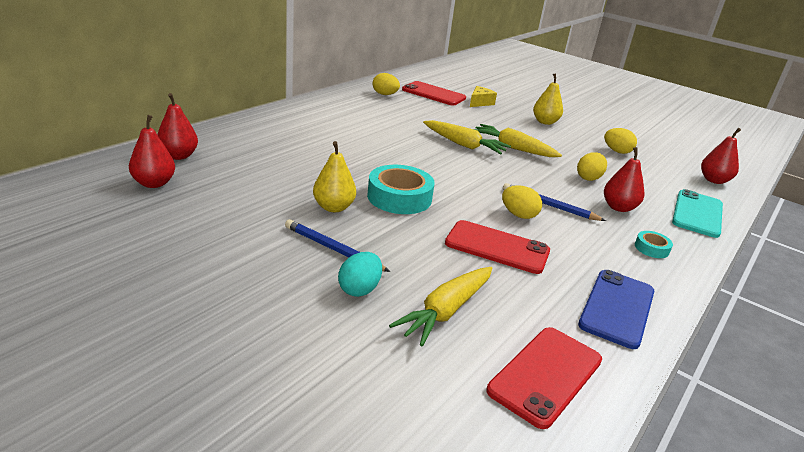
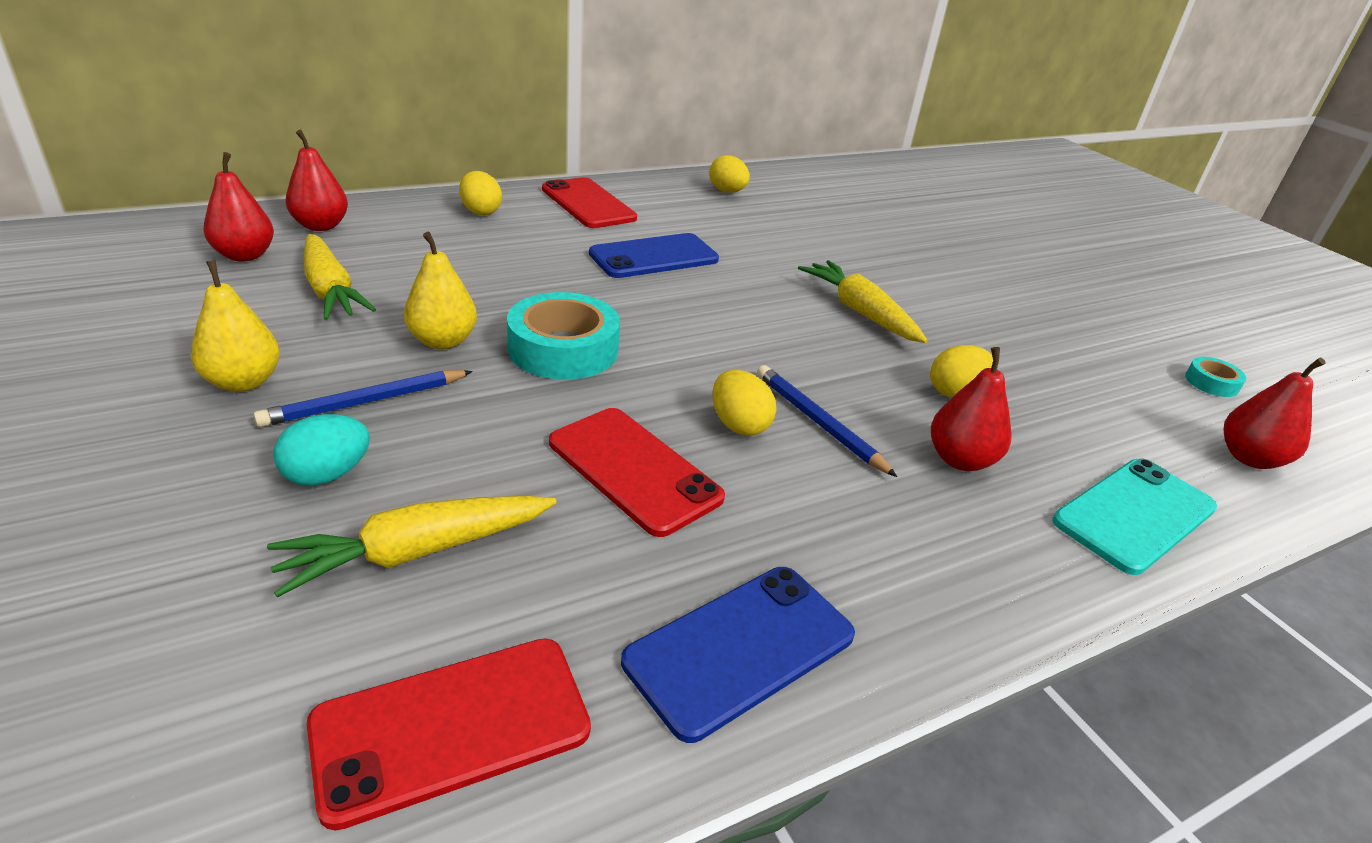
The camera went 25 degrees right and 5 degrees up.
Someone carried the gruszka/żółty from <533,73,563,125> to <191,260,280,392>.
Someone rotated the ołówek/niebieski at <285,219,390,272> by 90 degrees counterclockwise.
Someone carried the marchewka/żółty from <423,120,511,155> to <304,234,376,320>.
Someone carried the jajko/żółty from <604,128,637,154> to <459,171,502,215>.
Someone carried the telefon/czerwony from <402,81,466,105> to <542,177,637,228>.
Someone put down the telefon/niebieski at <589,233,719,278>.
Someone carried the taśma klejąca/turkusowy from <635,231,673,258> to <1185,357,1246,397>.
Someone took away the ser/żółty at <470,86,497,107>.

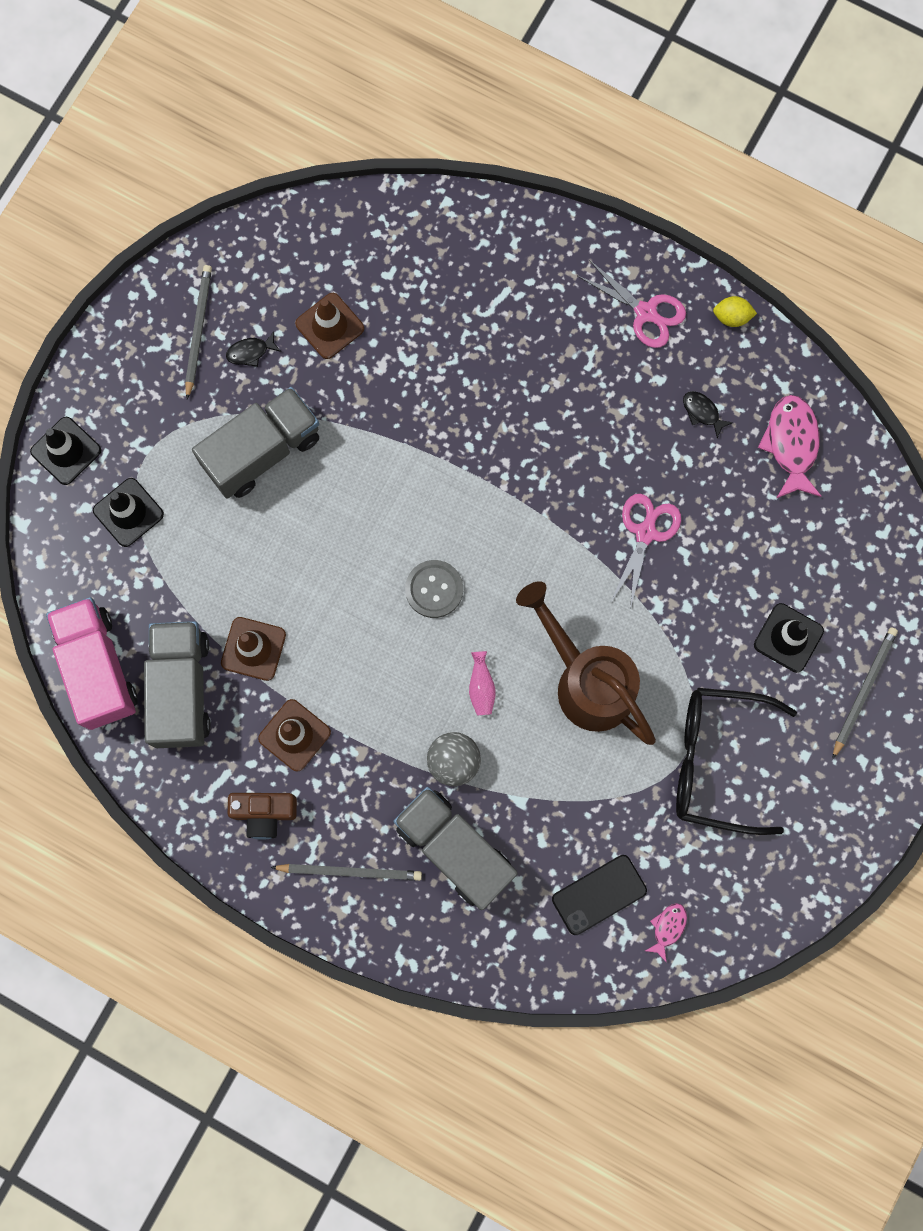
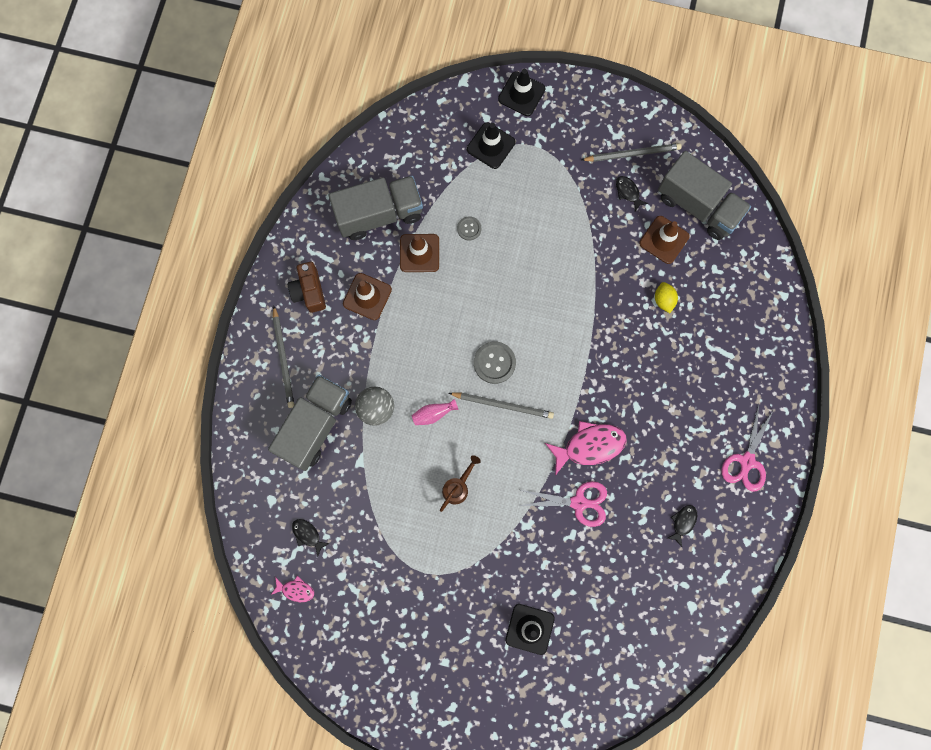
The camera went 75 degrees right and 0 degrees up.
Someone swapped the telefon/czarny at <552,855,647,935> for the ryba/czarny at <292,519,330,557>.
Someone scaled the konewka/brązowy at <516,581,656,745> by 0.45.
Someone carried the ołówek/szary from <832,627,898,759> to <449,393,554,419>.
Someone put down the guzik/szary at <457,216,481,240>.
Someone carried the ryba/różowy from <758,395,821,498> to <545,421,627,476>.
Someone carried the cytryna/żółty from <713,296,757,327> to <655,282,678,313>.
Someone carried the ciężarówka/szary from <192,387,319,499> to <658,151,751,240>.
Someone took away the ciężarówka/różowy at <46,597,138,730>.
Someone took away the okulary/czarny at <676,688,797,835>.

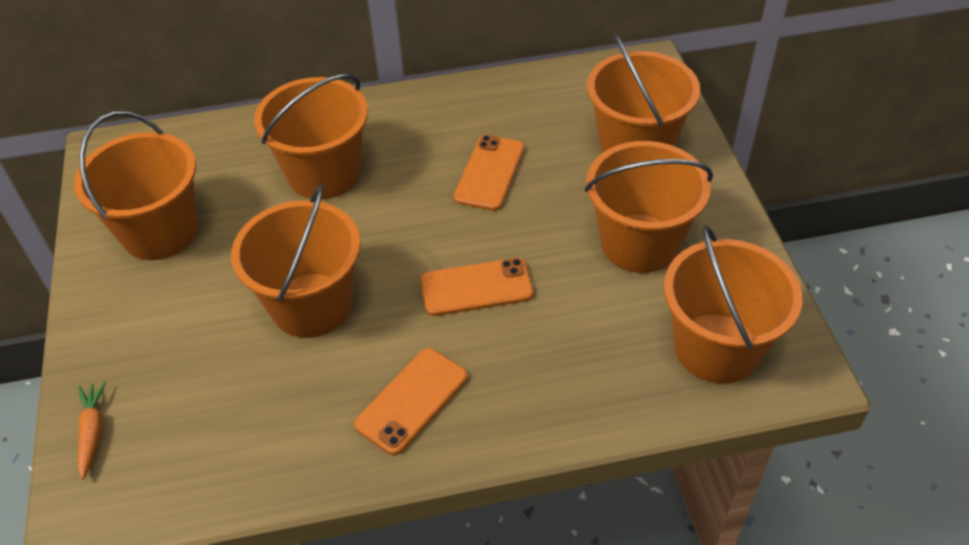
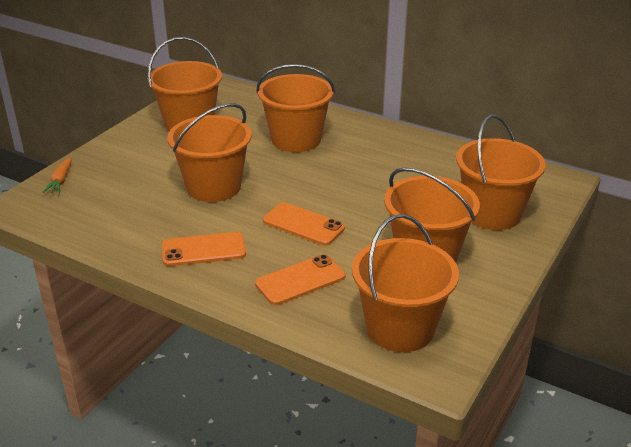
The camera went 40 degrees right and 15 degrees down.
Someone rotated the marchewka/pomarańczowy at <78,381,106,479> by 150 degrees clockwise.
Someone carried the telefon/pomarańczowy from <454,135,524,211> to <255,254,346,305>.

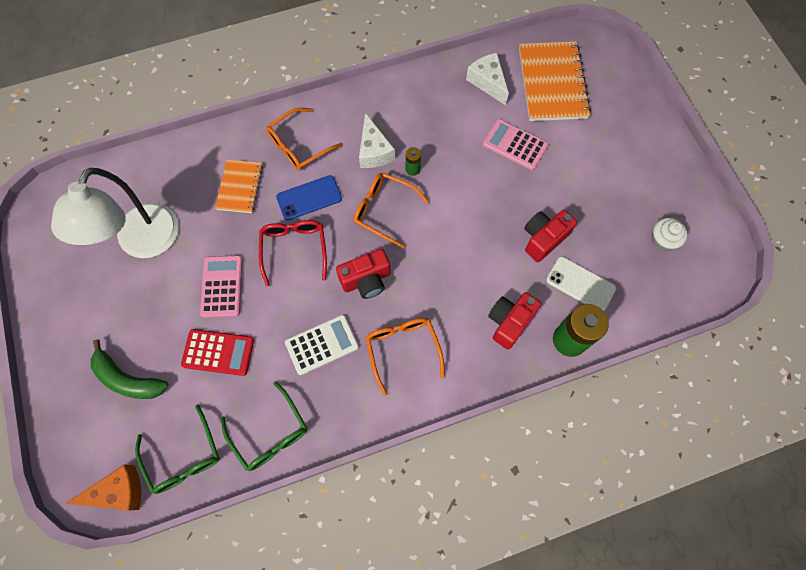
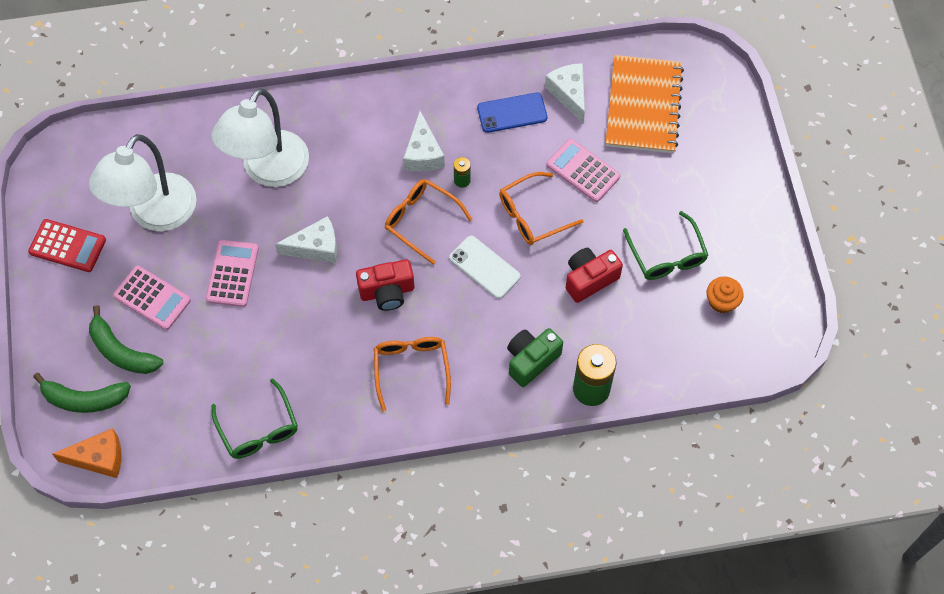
The camera went 10 degrees right and 5 degrees down.
Someone carried the kalkulator/czerwony from <181,329,254,376> to <28,219,106,272>.
Someone put down the banan/zielony at <33,373,131,413>.
Someone put down the kalkulator/różowy at <113,266,191,330>.
Someone swapped the zeszyt/pomarańczowy at <215,160,263,213> for the lampka/biały at <212,88,309,187>.
Someone swapped the okulary/czerwony at <259,220,327,286> for the ser/biały at <275,216,337,263>.
Someone carried the telefon/biały from <546,257,616,311> to <449,236,521,299>.
Someone carried the telefon/niebieski from <276,175,342,220> to <477,93,547,133>.
Someone carried the okulary/pomarańczowy from <266,108,343,170> to <499,172,583,245>.
Someone repainted the aparat fotograficzny/czerwony at <488,292,542,350>, which became the aparat fotograficzny/zielony at <507,328,563,387>.
Someone carried the okulary/zielony from <135,404,220,494> to <623,211,708,280>.
Someone repainted the muffinka/biały at <651,218,688,251>, which became the muffinka/pomarańczowy at <707,276,744,313>.
Someone took away the kalkulator/biały at <285,315,359,375>.

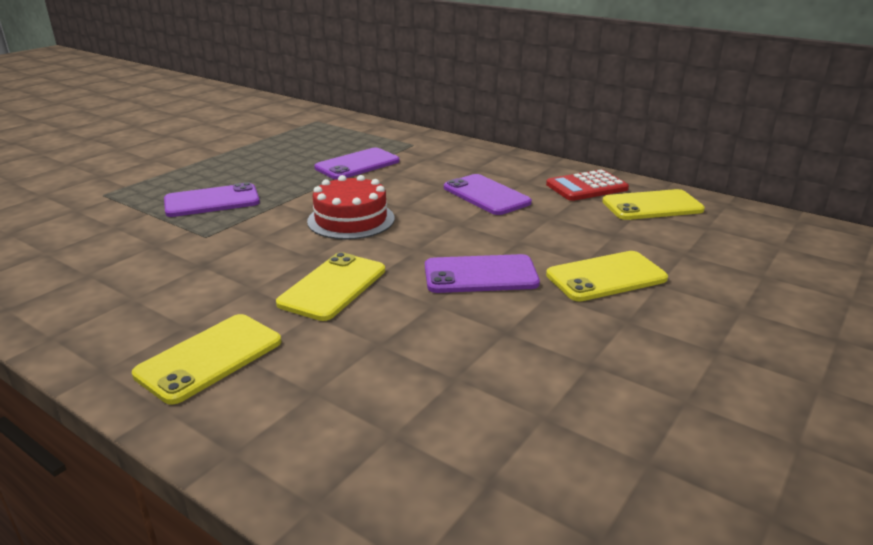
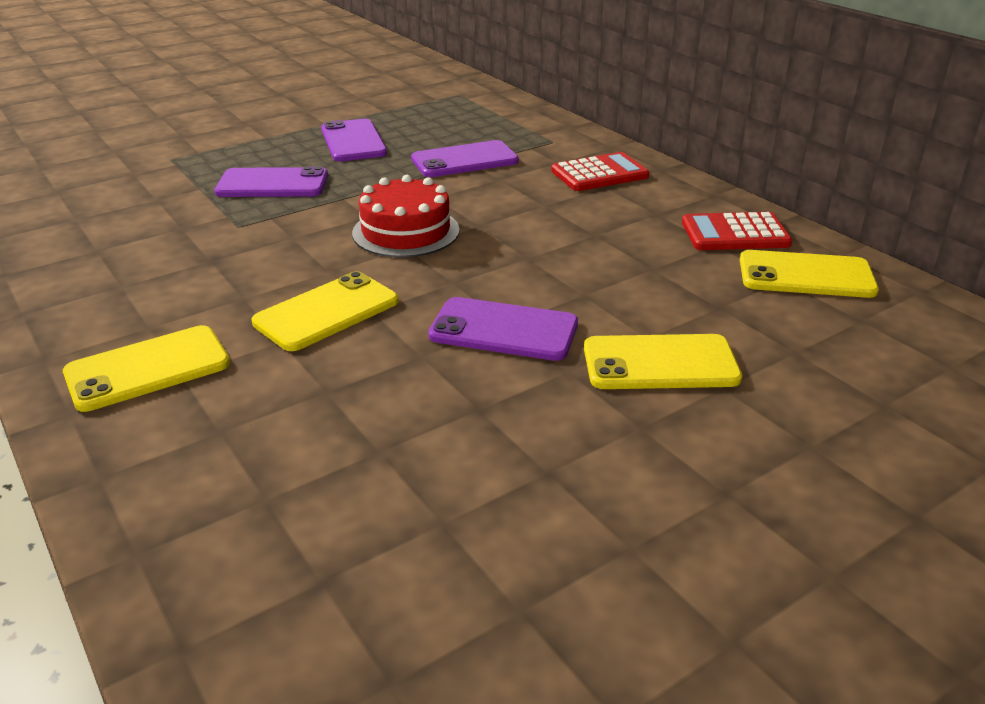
The camera went 20 degrees right and 5 degrees up.
Someone carried the telefon/fioletowy from <444,174,532,215> to <321,119,387,162>.
Someone put down the kalkulator/czerwony at <551,152,649,191>.

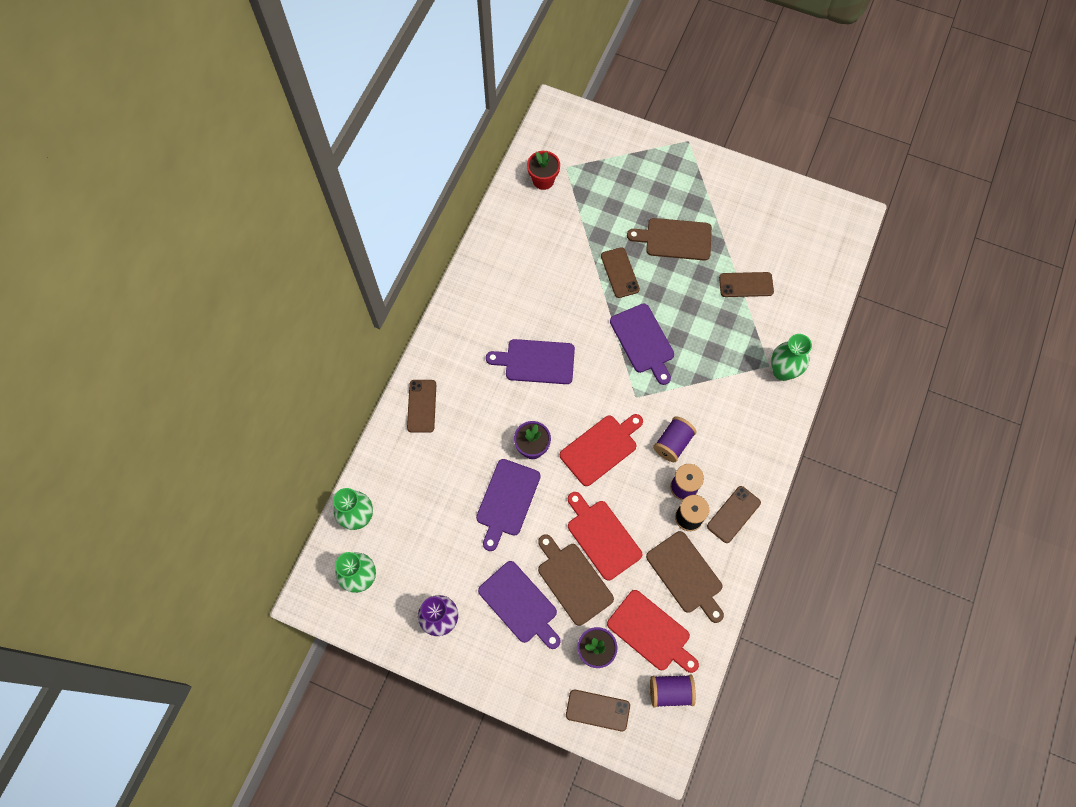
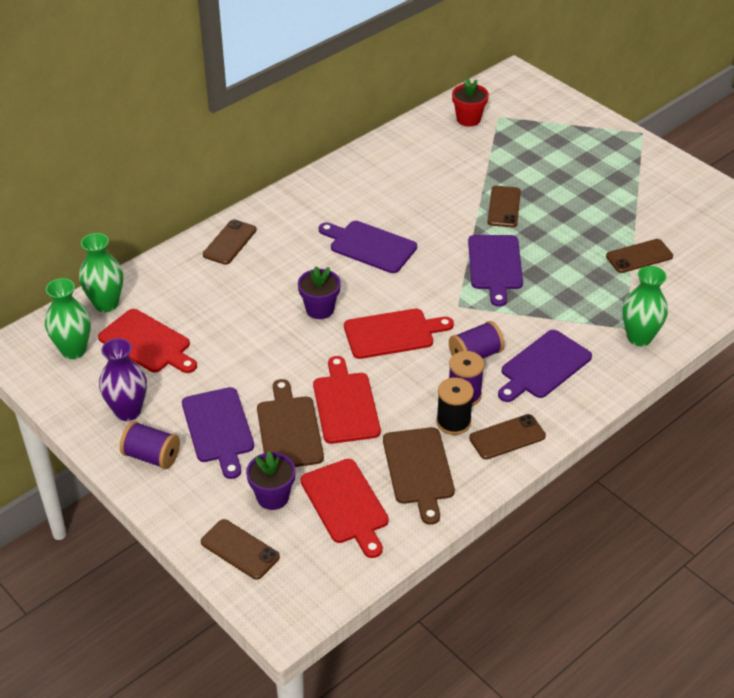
The camera went 25 degrees right and 25 degrees down.
Someone put down the deska do krojenia/czerwony at <98,309,197,373>.
Someone carried the szpulka/fioletowy from <650,675,696,708> to <120,421,180,469>.
Someone carried the deska do krojenia/fioletowy from <476,459,541,551> to <498,330,592,402>.
Someone rotated the telefon/brązowy at <719,272,774,297> by 45 degrees counterclockwise.
Someone took away the deska do krojenia/brązowy at <627,218,712,260>.

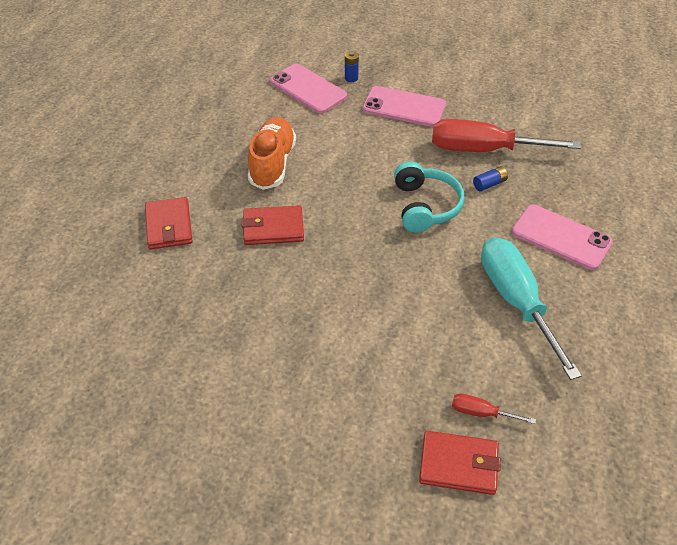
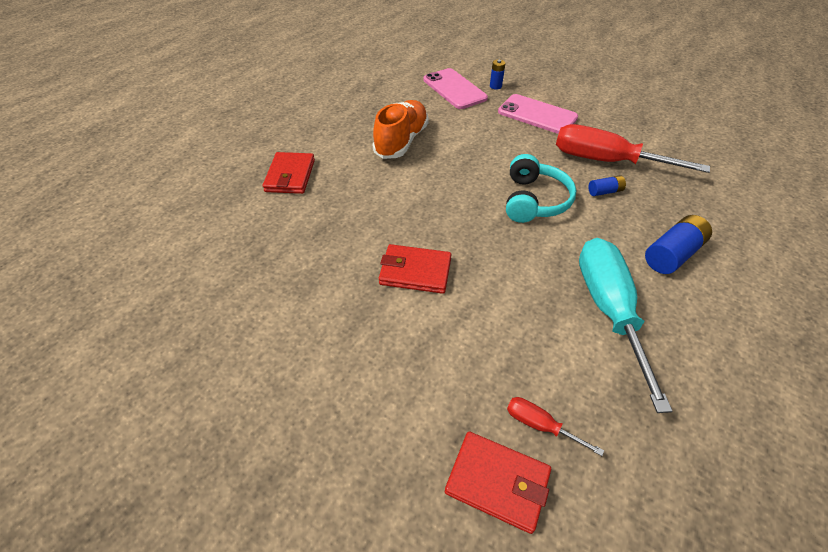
The camera went 15 degrees right and 0 degrees up.
Someone carried the portfel/czerwony from <242,205,304,245> to <379,244,452,294>.
Someone swapped the telefon/różowy at <512,205,613,270> for the bateria/niebieski at <645,215,712,274>.

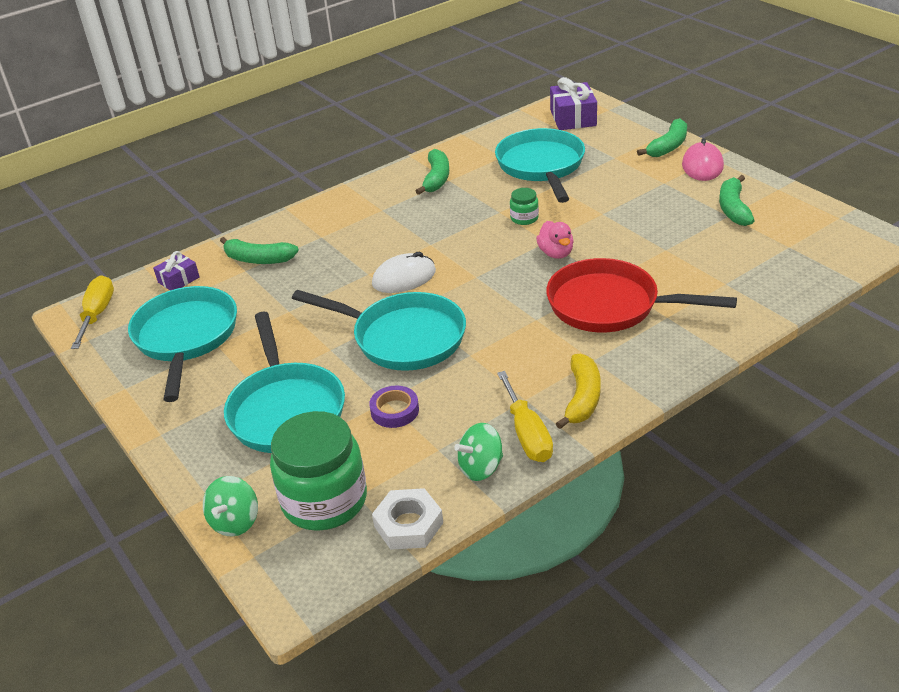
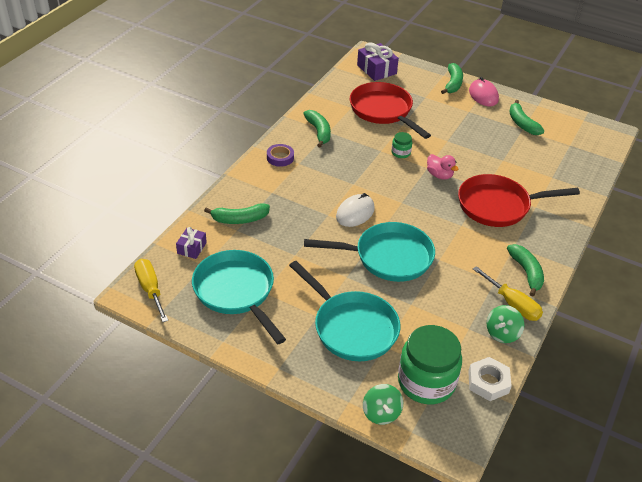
The camera went 30 degrees left and 5 degrees up.
Someone carried the taśma klejąca/fioletowy from <369,386,419,428> to <267,144,294,167>.
Someone repainted the patelnia/turkusowy at <495,128,585,203>, which became the patelnia/czerwony at <350,82,431,139>.
Someone repainted the banan/żółty at <556,354,601,429>, which became the banan/zielony at <507,244,544,297>.

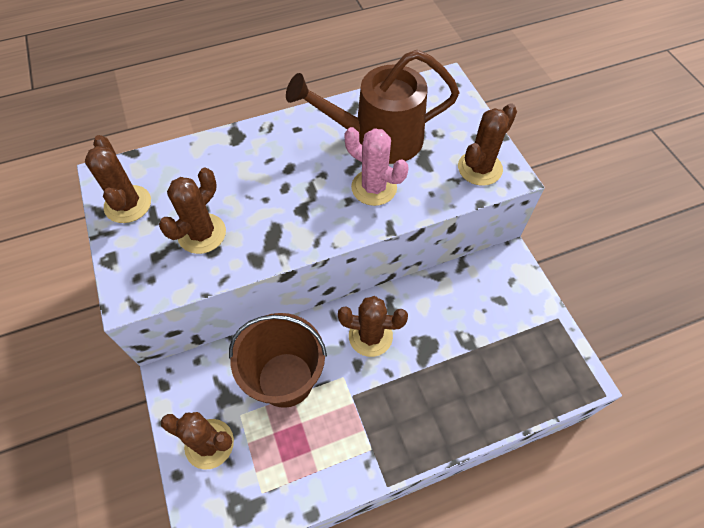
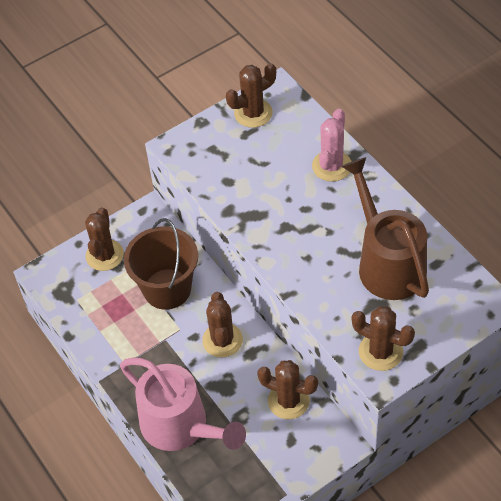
The camera went 80 degrees right and 5 degrees down.
Someone put down the konewka/różowy at <120,357,246,451>.
Someone carried the kaktus/brązowy from <159,168,226,254> to <257,360,318,419>.
Someone carried the kaktus/różowy from <344,127,408,206> to <312,109,352,182>.

